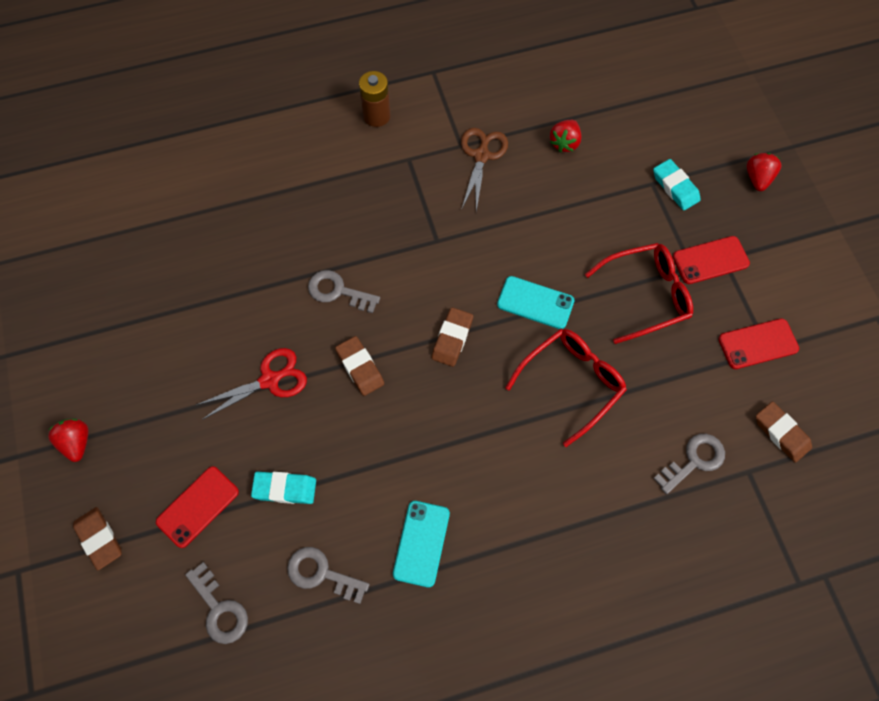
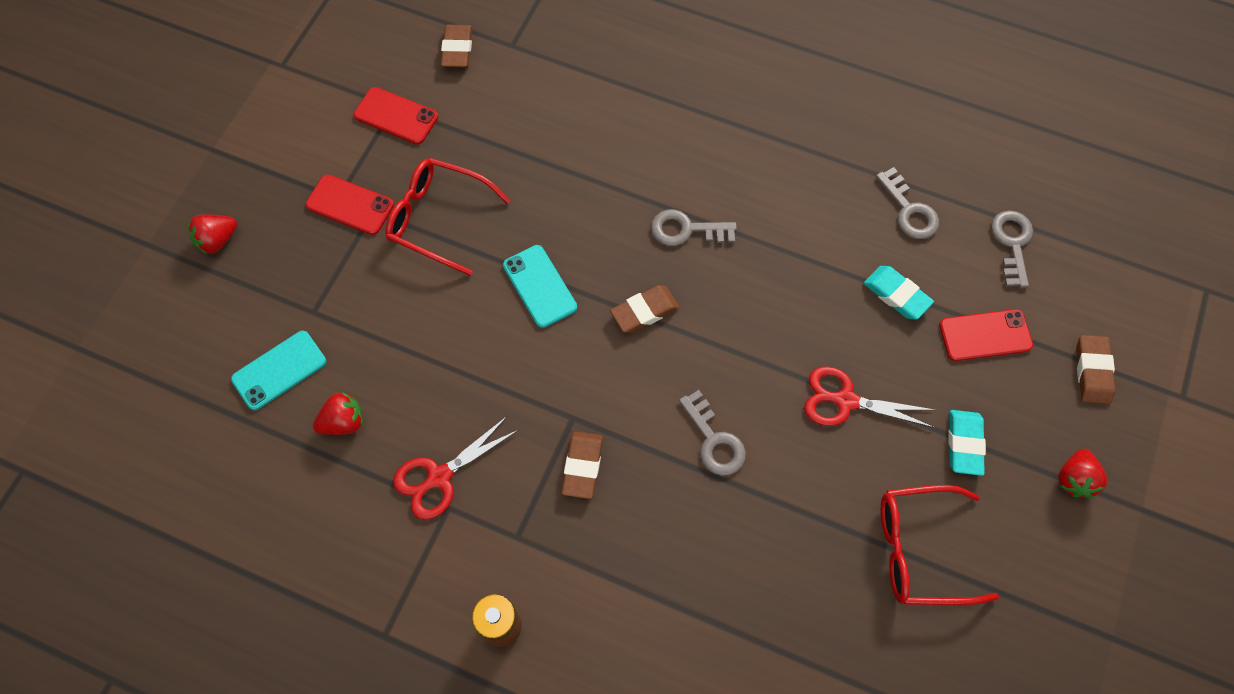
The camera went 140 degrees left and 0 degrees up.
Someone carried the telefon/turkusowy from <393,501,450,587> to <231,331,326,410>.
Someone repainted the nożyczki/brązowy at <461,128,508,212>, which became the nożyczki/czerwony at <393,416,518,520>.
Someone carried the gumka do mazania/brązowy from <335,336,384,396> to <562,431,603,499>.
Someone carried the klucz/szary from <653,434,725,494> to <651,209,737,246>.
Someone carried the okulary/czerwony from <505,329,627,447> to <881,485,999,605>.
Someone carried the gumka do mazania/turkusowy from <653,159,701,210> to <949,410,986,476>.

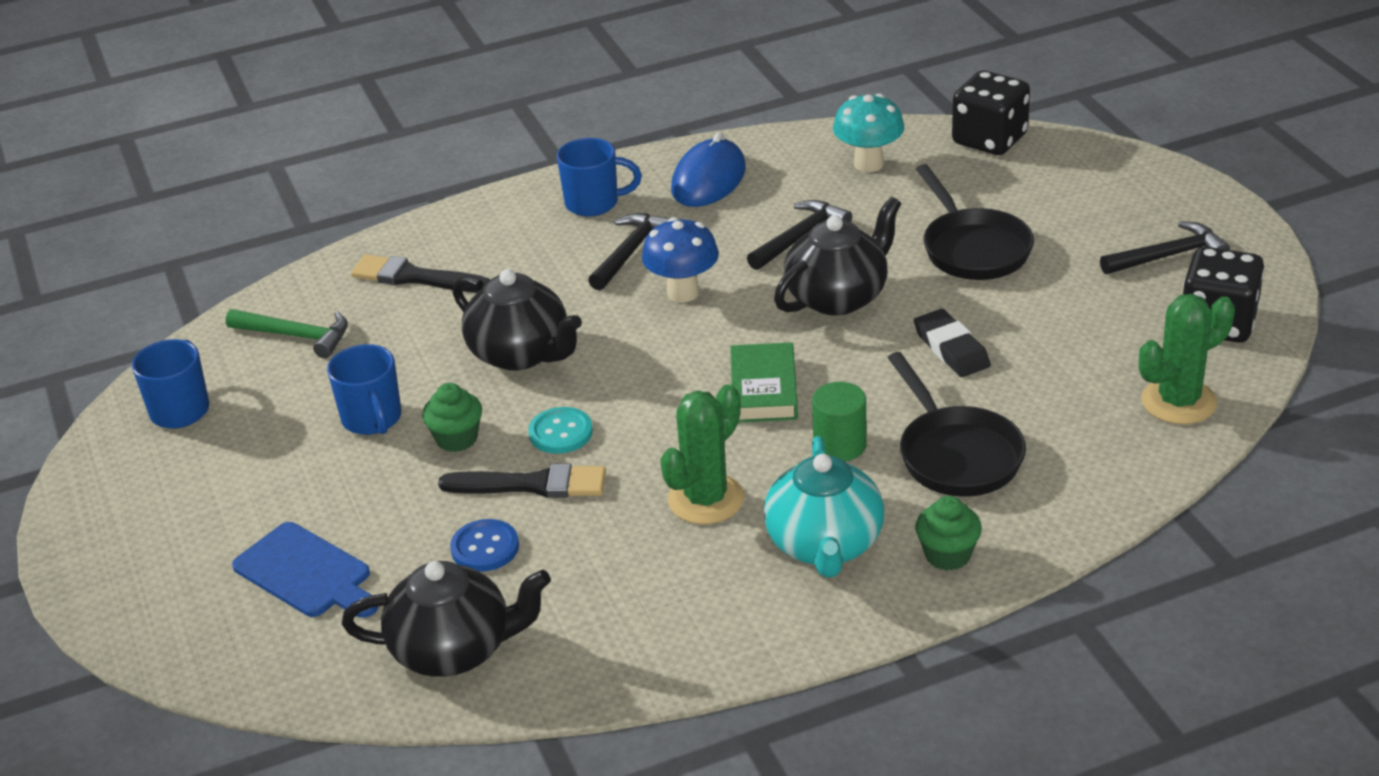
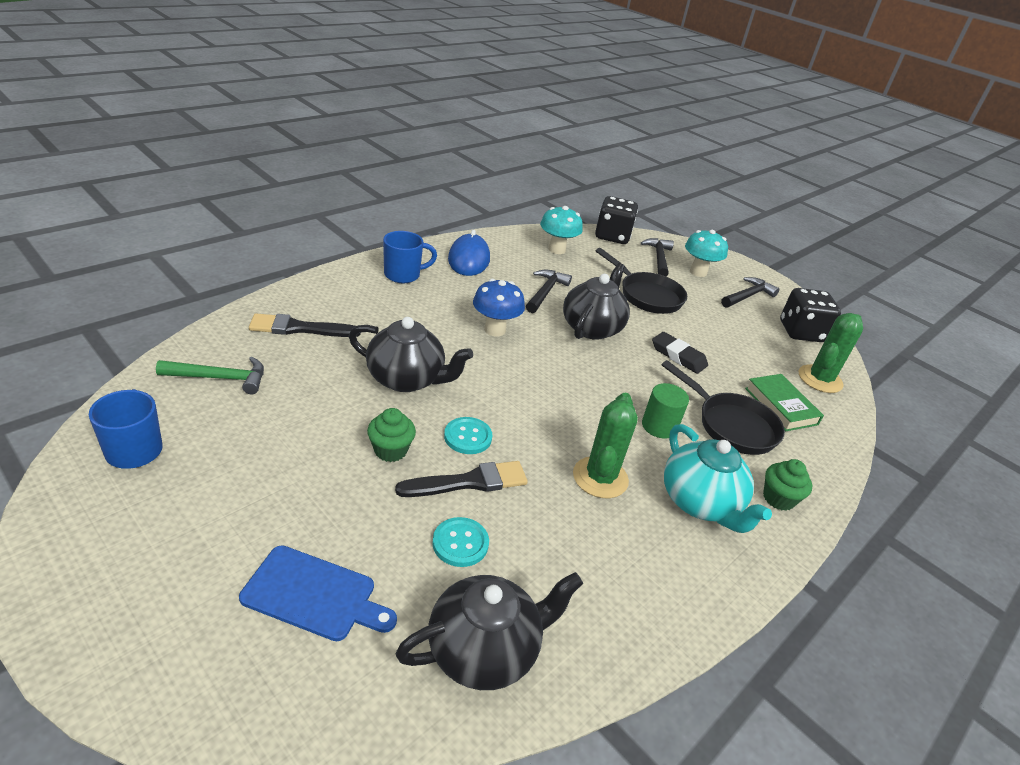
The camera went 30 degrees left and 0 degrees up.
Someone repainted the guzik/niebieski at <450,519,519,572>, which became the guzik/turkusowy at <432,517,489,567>.
Someone carried the młotek/czarny from <588,213,670,290> to <641,238,674,277>.
Someone put down the grzyb/turkusowy at <685,230,728,277>.
Someone carried the książka/zielony from <730,342,798,423> to <745,374,824,431>.
Someone took away the kubek/niebieski at <327,344,401,435>.

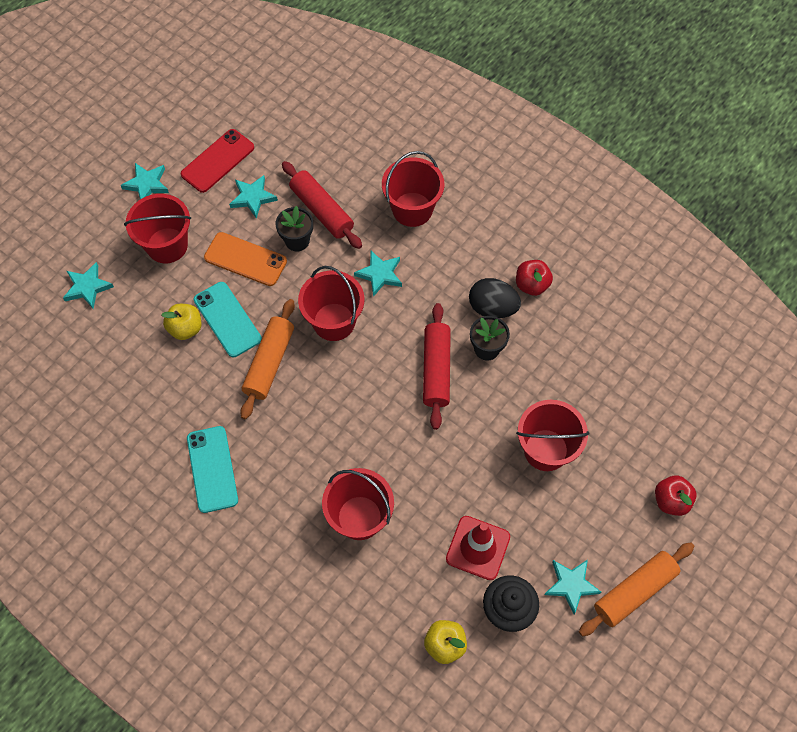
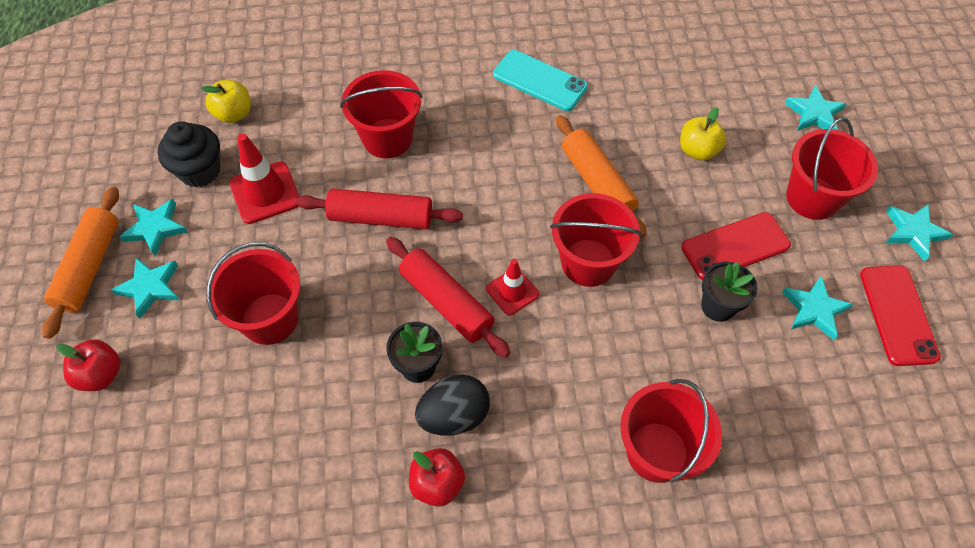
The camera went 135 degrees right and 5 degrees down.
Someone carried the gwiazda/turkusowy from <354,251,402,297> to <111,258,179,319>.
Someone carried the wałek do ciasta/czerwony from <282,161,362,249> to <296,189,463,229>.
Someone put down the pachołek/czerwony at <486,259,539,316>.
Someone repainted the telefon/pomarańczowy at <204,232,287,286>, which became the telefon/czerwony at <681,212,791,280>.
Someone took away the telefon/turkusowy at <194,282,262,357>.

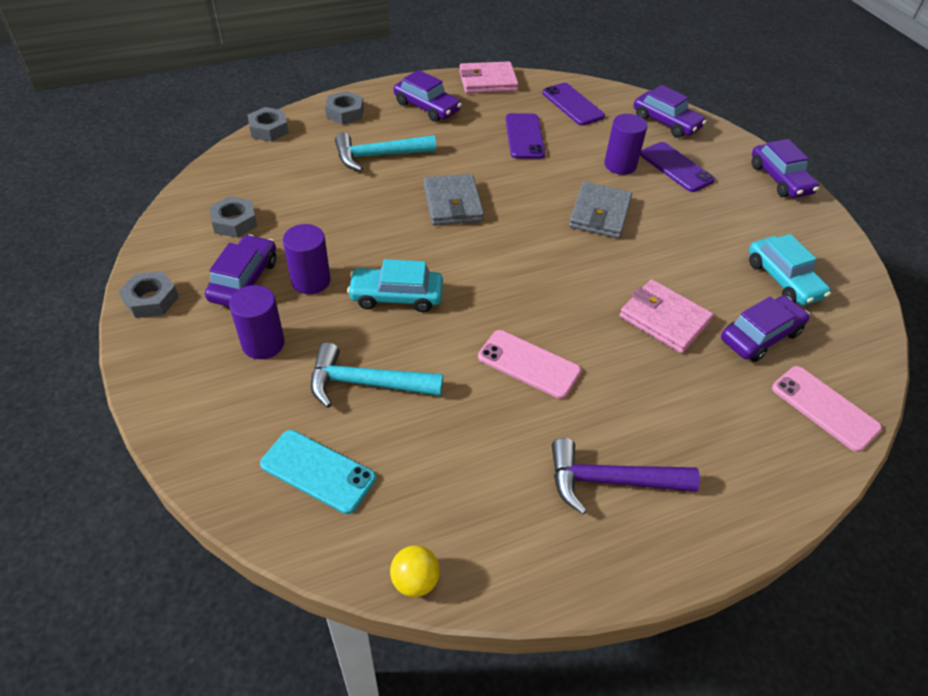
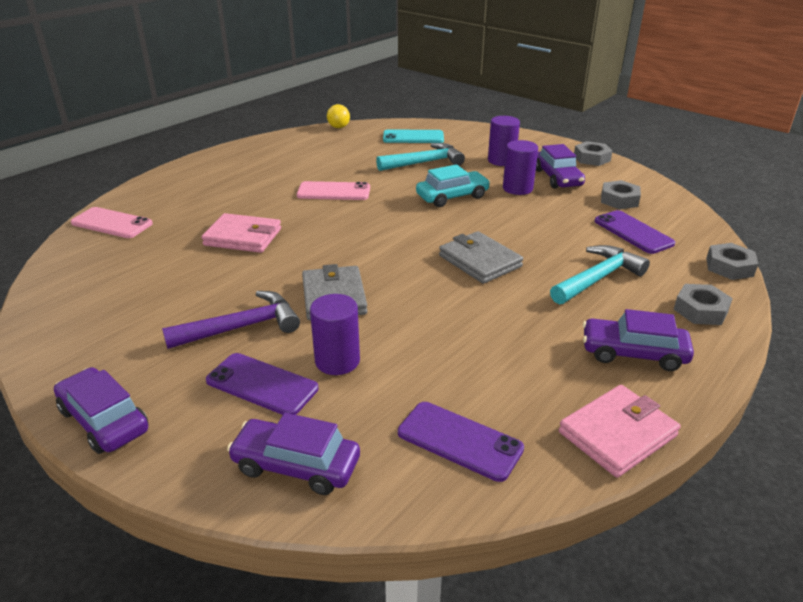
The camera went 155 degrees right and 15 degrees down.
Someone carried the młotek/fioletowy from <552,438,700,514> to <162,291,300,349>.
Someone carried the telefon/fioletowy from <506,113,545,159> to <595,210,675,254>.
Someone took away the samochód/fioletowy at <721,296,810,362>.
Someone took away the samochód/turkusowy at <749,234,831,306>.

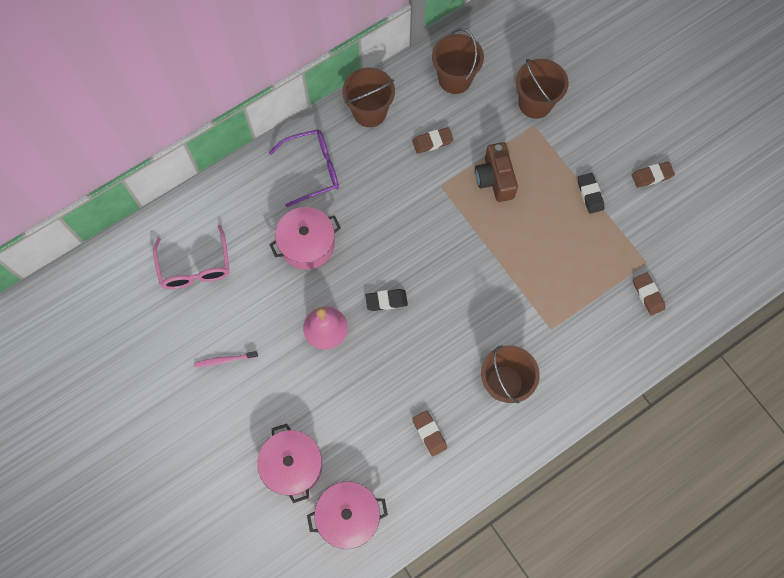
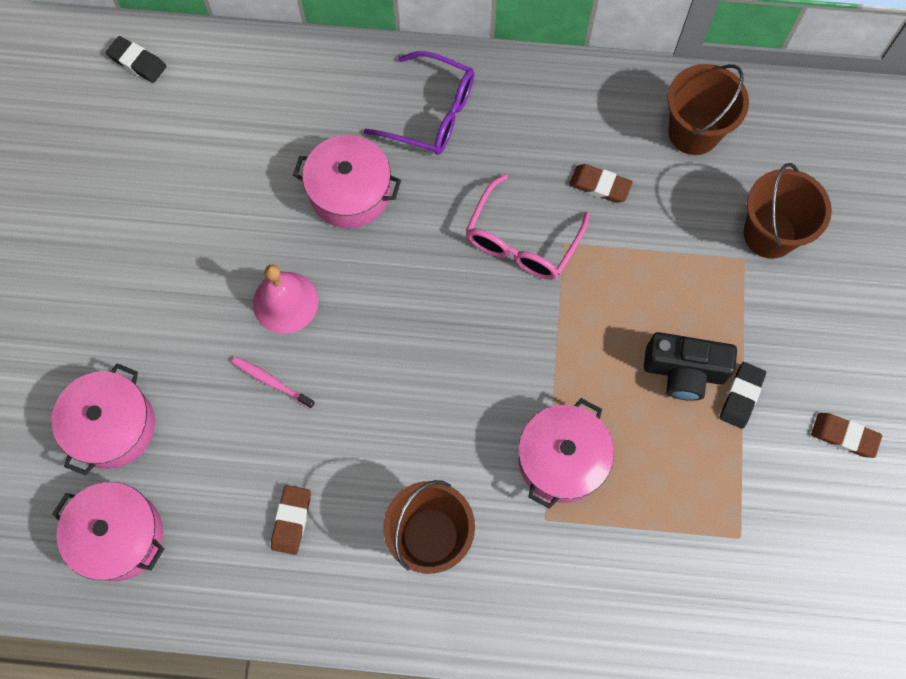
The camera went 40 degrees right and 0 degrees up.
Someone carried the gumka do mazania/czarny from <365,289,408,311> to <106,36,167,83>.
Someone carried the szczoteczka do zębów/różowy from <194,351,258,367> to <231,356,315,409>.
Someone carried the okulary/różowy from <153,225,229,289> to <466,174,590,280>.
Someone put down the garnek/różowy at <518,398,614,509>.
Someone put down the aparat fotograficzny/czarny at <644,332,737,401>.
Someone took away the wiadro/brązowy at <343,68,395,127>.
Someone took away the aparat fotograficzny/brązowy at <475,142,518,202>.
Someone took away the gumka do mazania/brązowy at <633,272,665,316>.

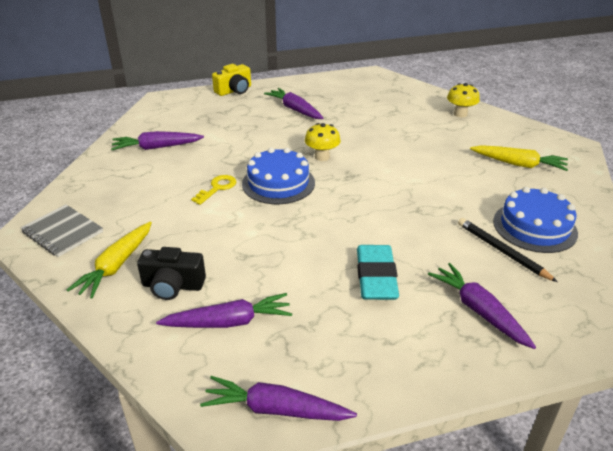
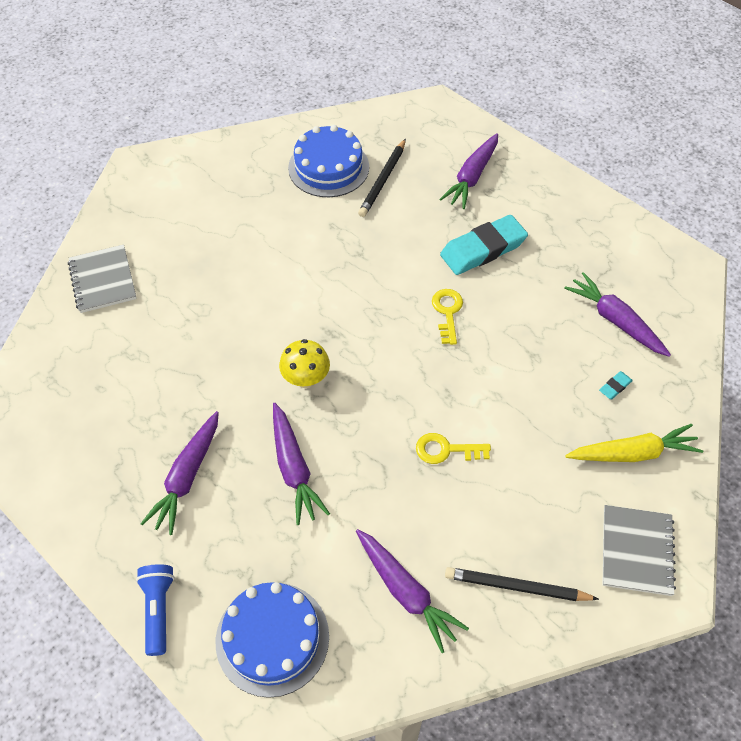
The camera went 120 degrees left and 20 degrees up.
Someone swapped the grzyb/żółty at <447,83,480,117> for the zeszyt/szary at <68,244,137,313>.
Someone swapped the aparat fotograficzny/żółty at <212,64,251,96> for the latarka/niebieski at <136,564,175,656>.
Someone carried the tort/niebieski from <242,148,315,204> to <216,582,329,698>.
Someone carried the marchewka/fioletowy from <200,376,357,421> to <273,403,330,525>.
Someone put down the klucz/żółty at <432,289,463,345>.
Someone put down the ołówek/czarny at <445,567,599,601>.
Someone swapped the aparat fotograficzny/czarny at <137,247,206,300> for the gumka do mazania/turkusowy at <599,371,633,399>.
Someone took away the marchewka/żółty at <470,145,568,171>.

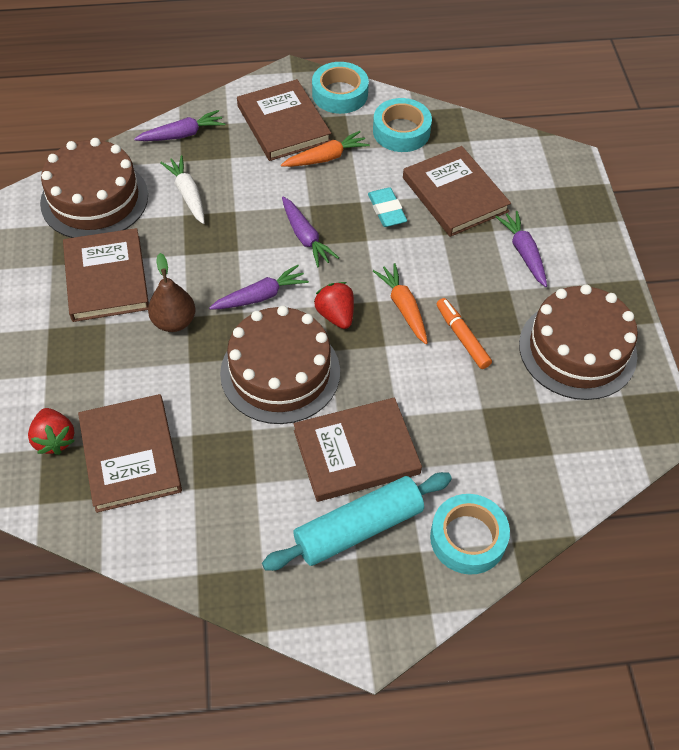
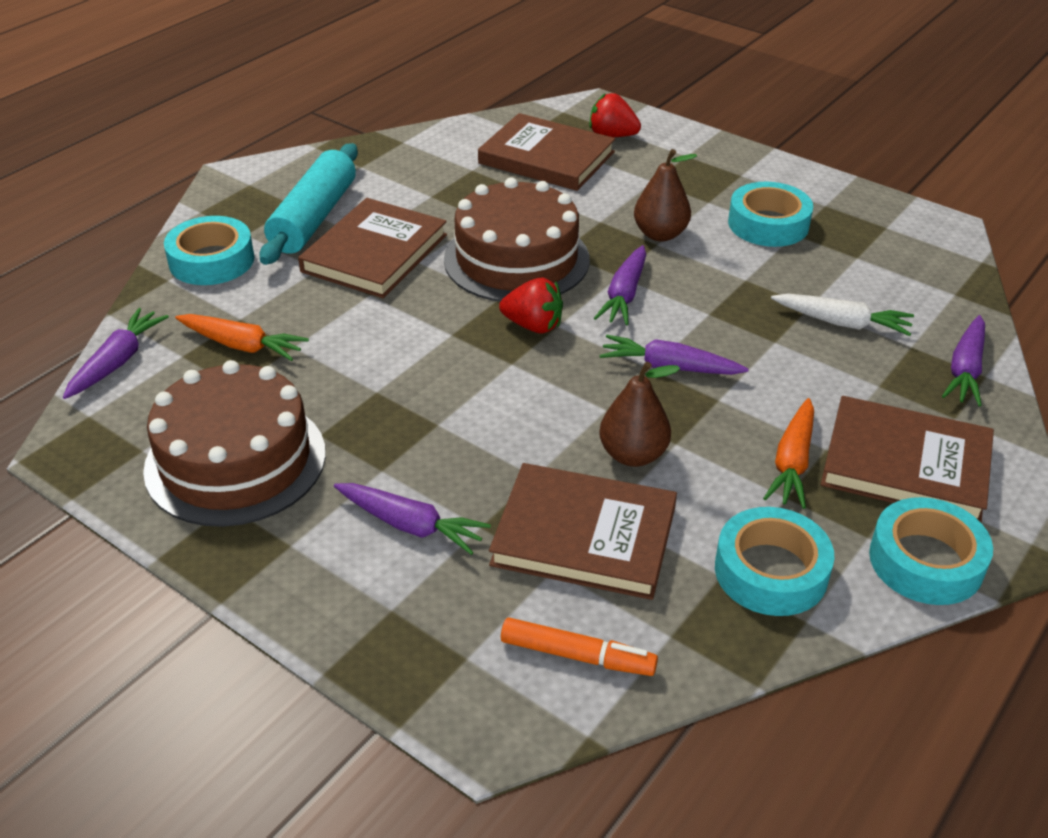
The camera went 135 degrees right and 15 degrees down.
Someone put down the marchewka/fioletowy at <63,308,169,399>.
Someone carried the marchewka/pomarańczowy from <373,263,428,344> to <175,314,309,361>.
Someone carried the flamaster/pomarańczowy from <437,298,492,369> to <501,618,658,676>.
Someone swapped the gumka do mazania/turkusowy at <368,187,407,227> for the gruszka/brązowy at <599,362,680,467>.
Someone swapped the książka/brązowy at <63,228,149,322> for the taśma klejąca/turkusowy at <728,182,813,247>.
Someone took away the tort/brązowy at <40,138,148,238>.

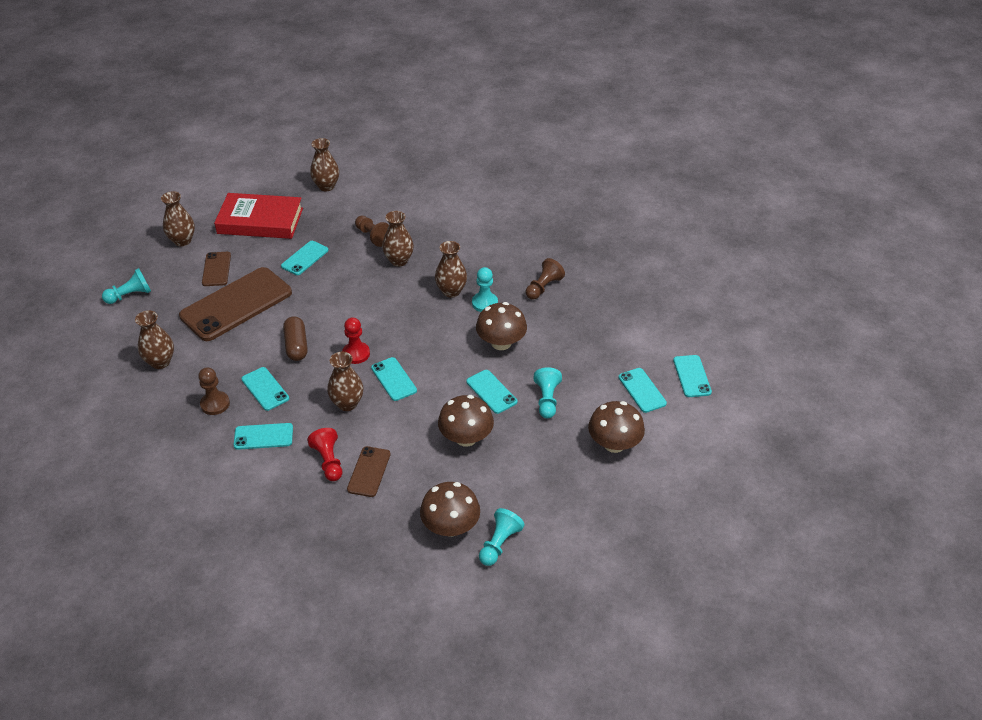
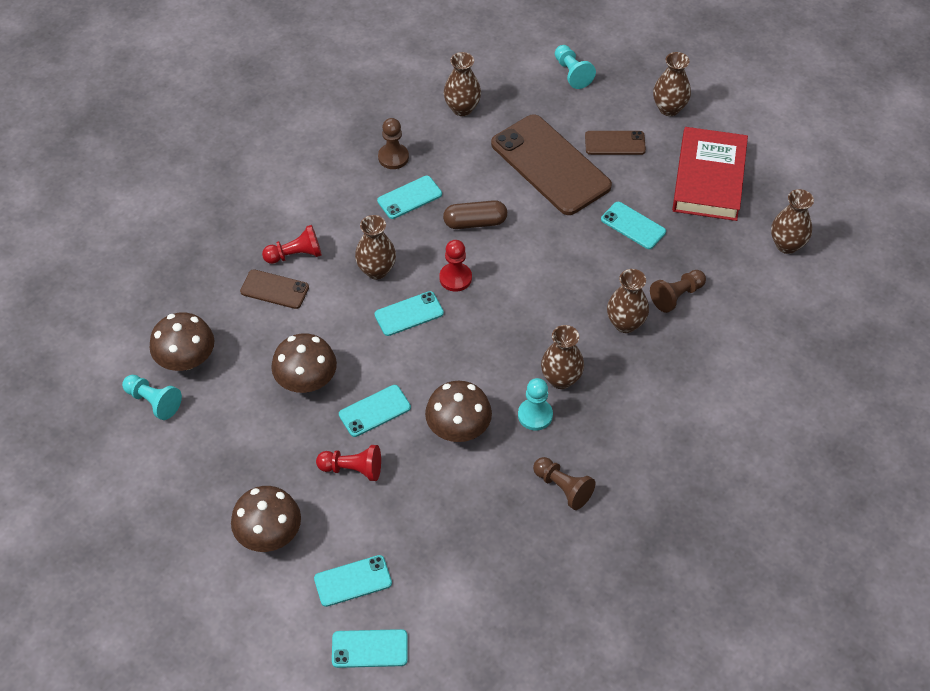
The camera went 95 degrees right and 10 degrees up.
Someone repainted the pionek/turkusowy at <534,367,562,418>, which became the pionek/czerwony at <316,445,381,481>.
Someone took away the telefon/turkusowy at <234,423,293,450>.

